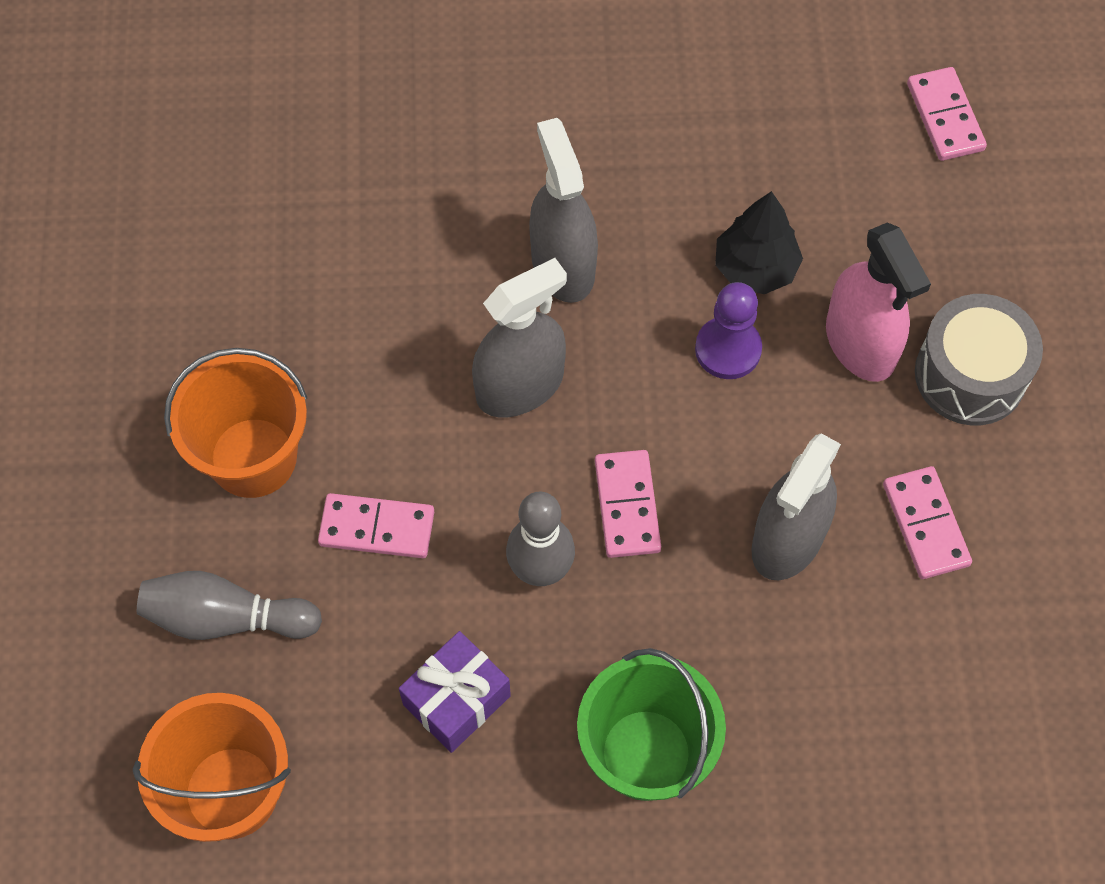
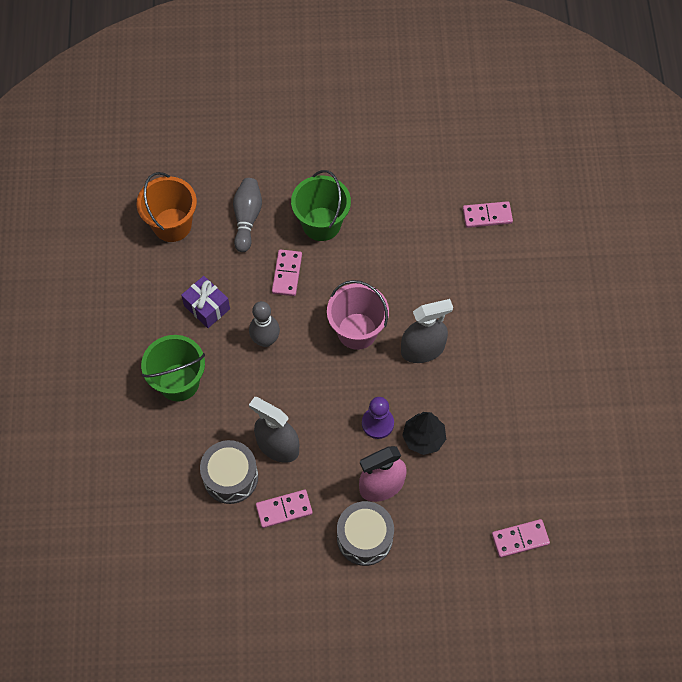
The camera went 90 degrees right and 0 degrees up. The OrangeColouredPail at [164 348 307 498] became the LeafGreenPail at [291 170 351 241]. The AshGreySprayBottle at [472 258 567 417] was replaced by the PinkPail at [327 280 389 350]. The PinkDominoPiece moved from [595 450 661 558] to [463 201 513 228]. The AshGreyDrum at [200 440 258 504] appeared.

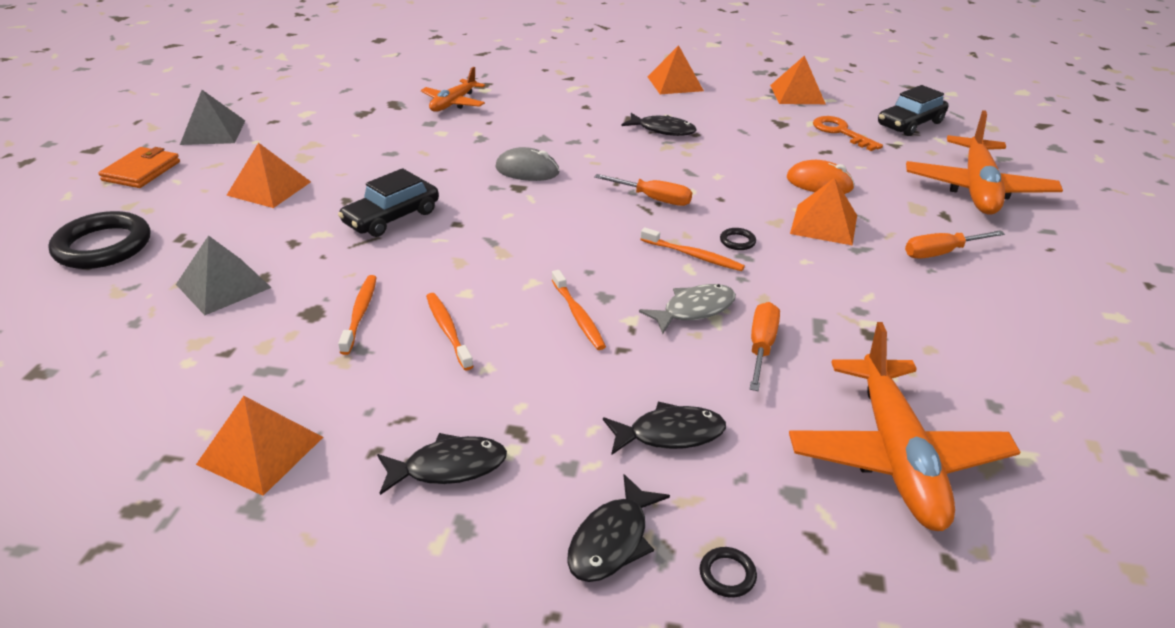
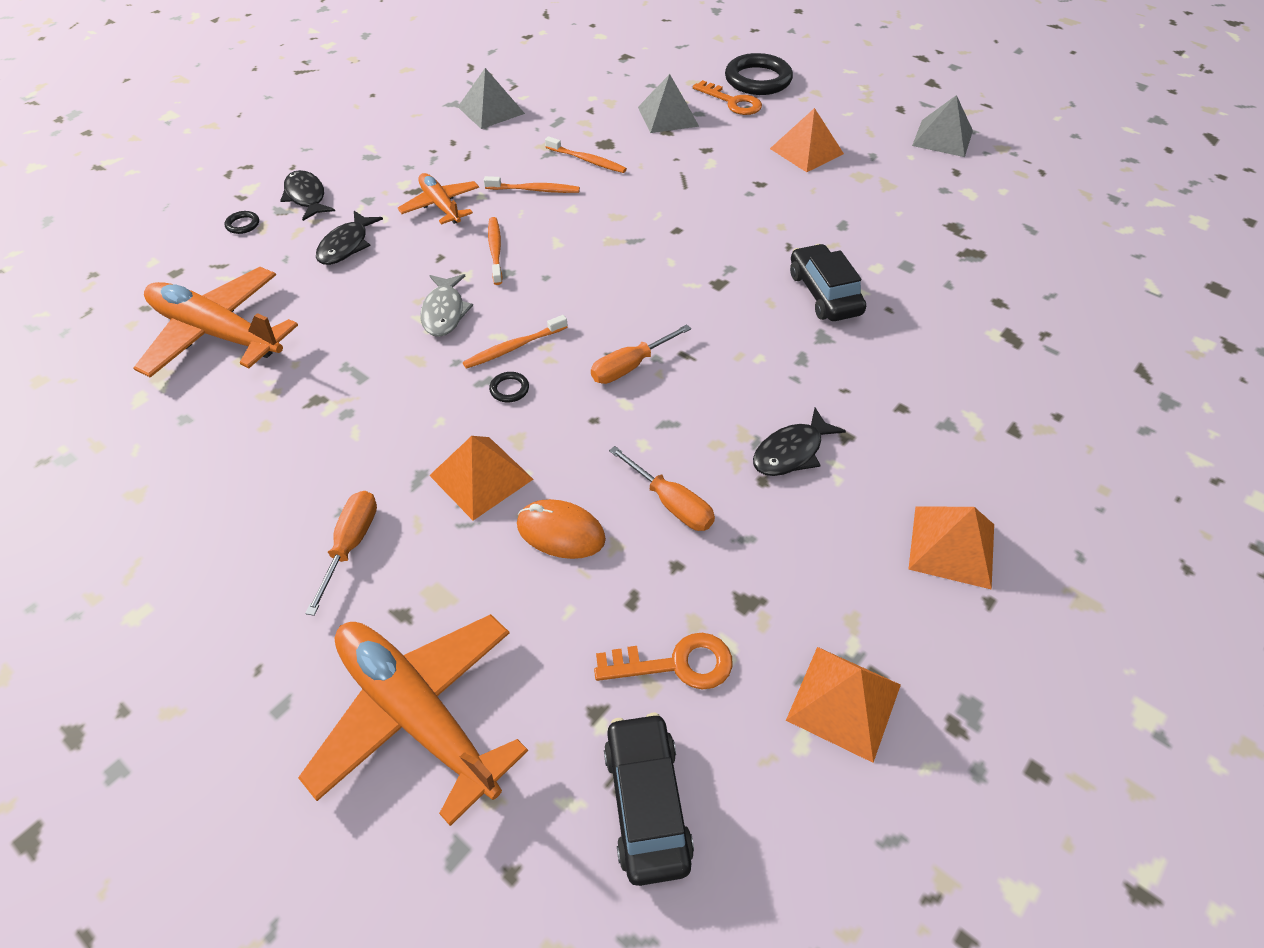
The camera went 120 degrees right and 15 degrees up. The OrangeColouredBillfold at [98 147 180 188] disappeared. The OrangeColouredPyramidShape at [196 396 323 496] became the AshGreyPyramidShape at [458 68 525 129]. The BlackCar moved from [338 168 439 237] to [790 244 866 321]. The BlackToyFish at [377 433 507 495] disappeared. The OrangeColouredToyPlane moved from [421 67 485 112] to [398 173 479 225]. The AshGreyComputerMouse at [495 147 559 181] disappeared. The OrangeColouredToothBrush at [552 270 606 350] turned 75 degrees clockwise. The OrangeColouredFlatScrewdriver moved from [750 302 780 391] to [609 446 715 531]. The OrangeColouredComputerMouse at [787 160 855 194] turned 60 degrees clockwise. The OrangeColouredLatchkey at [693 80 762 115] appeared.

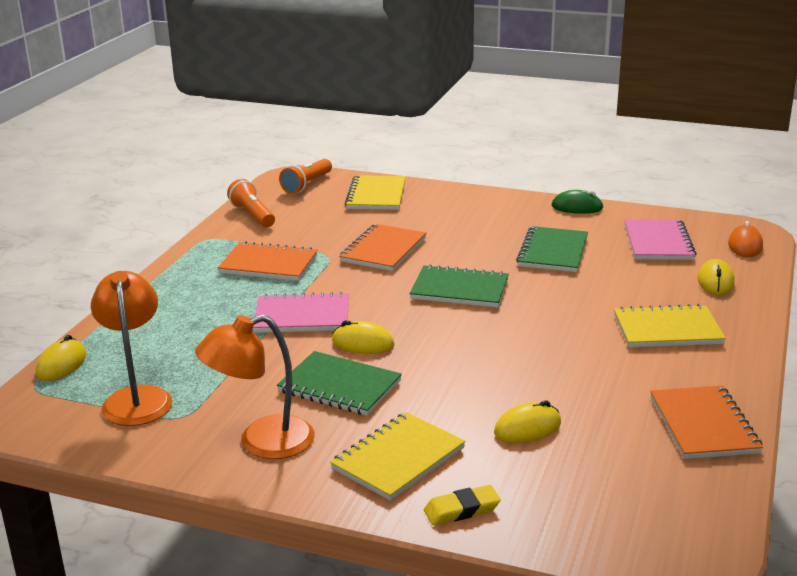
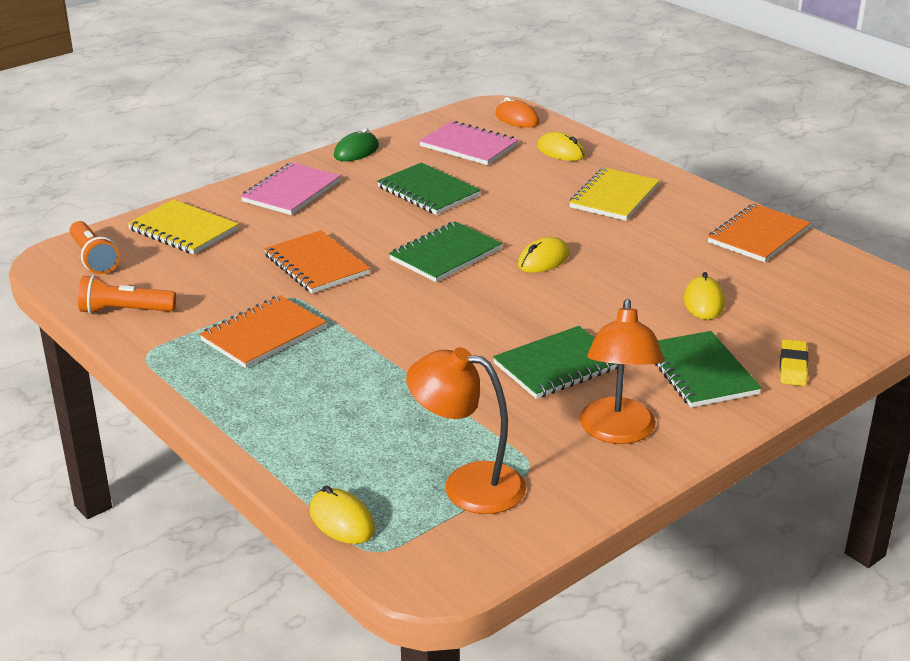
The camera went 60 degrees left and 5 degrees up. The PinkExerciseBook moved from [253 292 349 333] to [241 162 341 215]. The BrightYellowExerciseBook at [330 412 465 501] became the LeafGreenExerciseBook at [655 331 762 407]. The BrightYellowComputerMouse moved from [332 320 394 354] to [518 237 570 273]. The OrangeColouredExerciseBook at [650 385 763 459] turned 75 degrees counterclockwise.

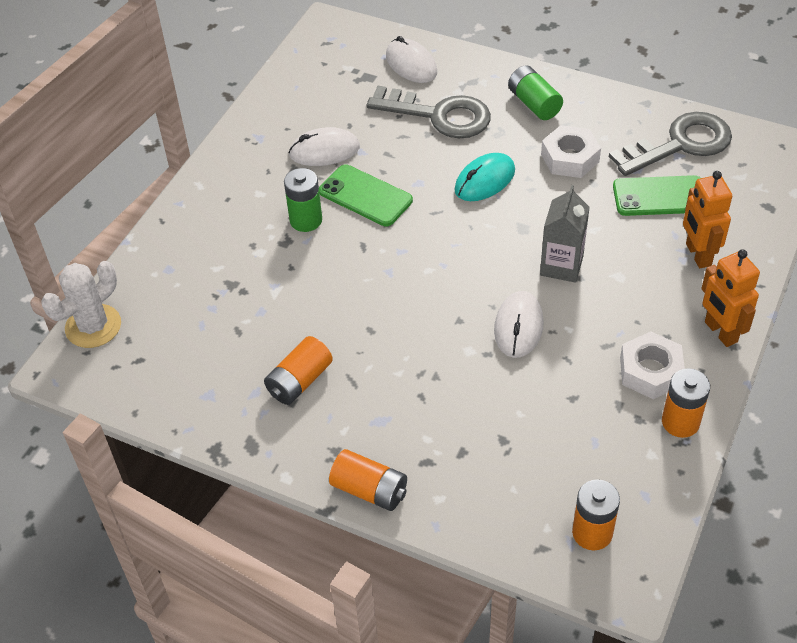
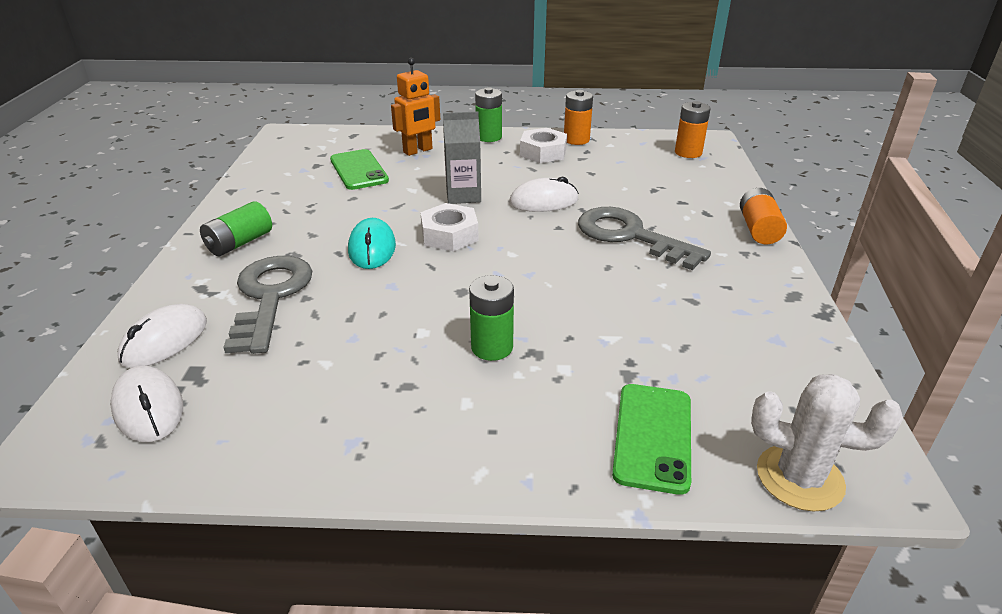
The camera went 115 degrees left and 15 degrees down. The OrangeColouredBattery at [264 336 333 405] disappeared. The SnowWhiteComputerMouse moved from [288 127 360 166] to [110 366 183 442]. The LeafGreenSmartphone moved from [319 165 413 226] to [612 384 691 495]. The TealComputerMouse at [454 153 515 201] turned 60 degrees clockwise. The SnowWhiteHexagonNut moved from [541 125 601 178] to [420 203 479 251]. The AshGreyLatchkey moved from [609 112 732 176] to [578 207 711 270]. The OrangeColouredRobotFigure at [701 249 760 347] was replaced by the LeafGreenBattery at [475 87 502 142].

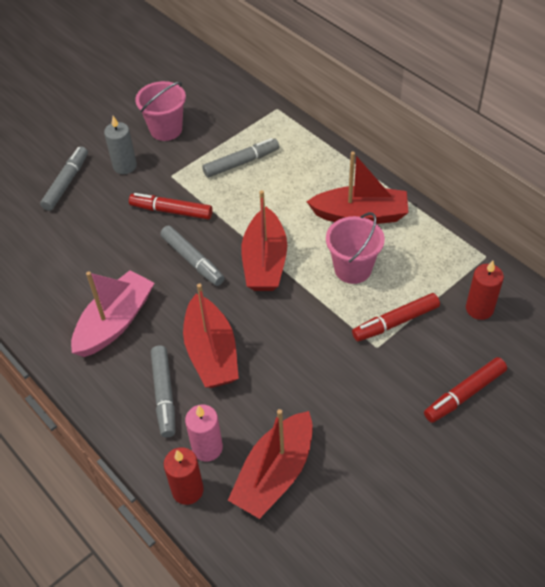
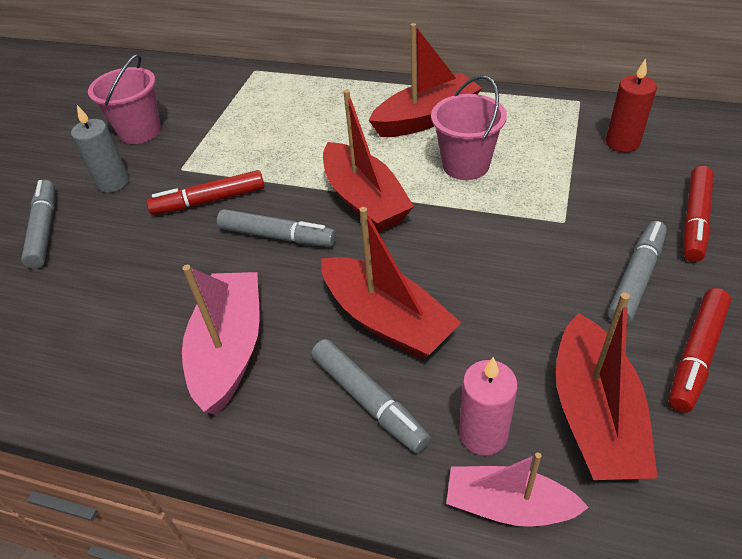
The camera went 30 degrees left and 5 degrees down. The CrimsonCandle at [164 447 204 505] was replaced by the PinkToyBoat at [446 453 589 527]. The AshGreyMarkerPen moved from [202 138 279 178] to [608 221 667 325]. The CrimsonMarkerPen moved from [352 293 440 341] to [669 288 731 413].

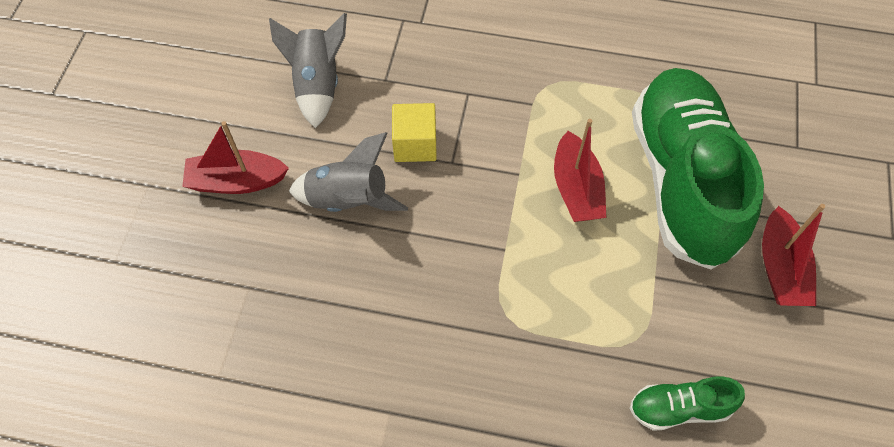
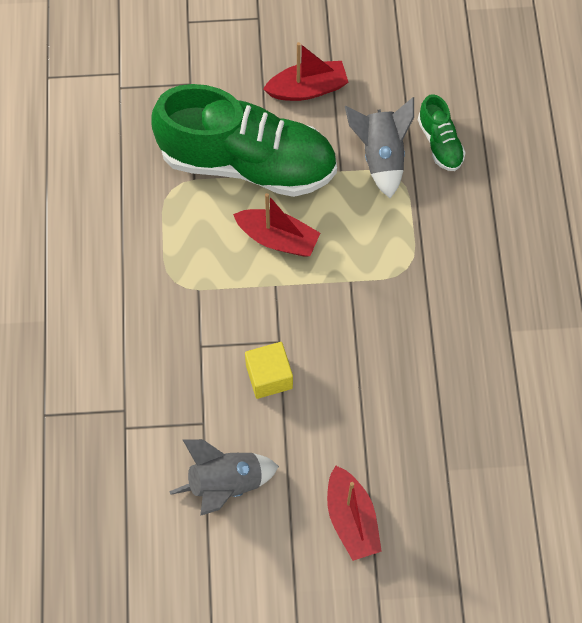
The camera went 105 degrees left and 5 degrees up. The AshGreyToyRocket moved from [289 132 408 212] to [345 97 414 198]. The CrimsonToyBoat at [554 119 607 222] turned 45 degrees clockwise. The LeafGreenShoe at [632 68 764 269] turned 150 degrees counterclockwise.

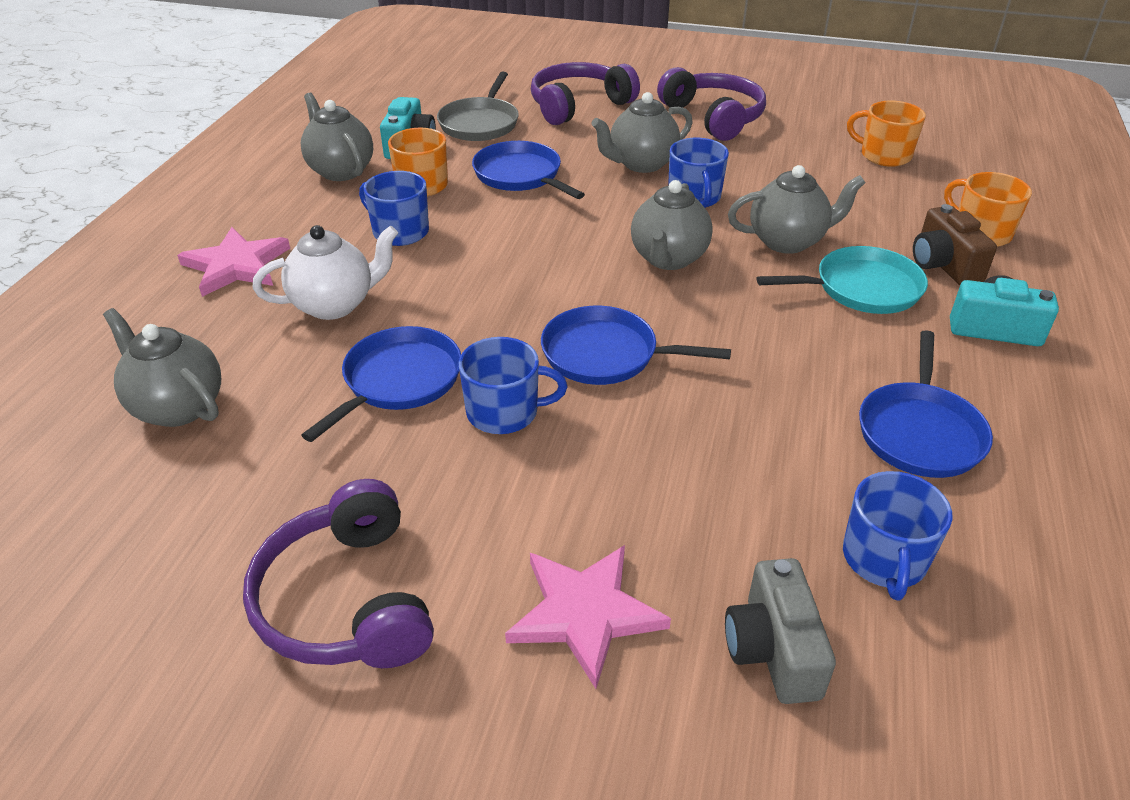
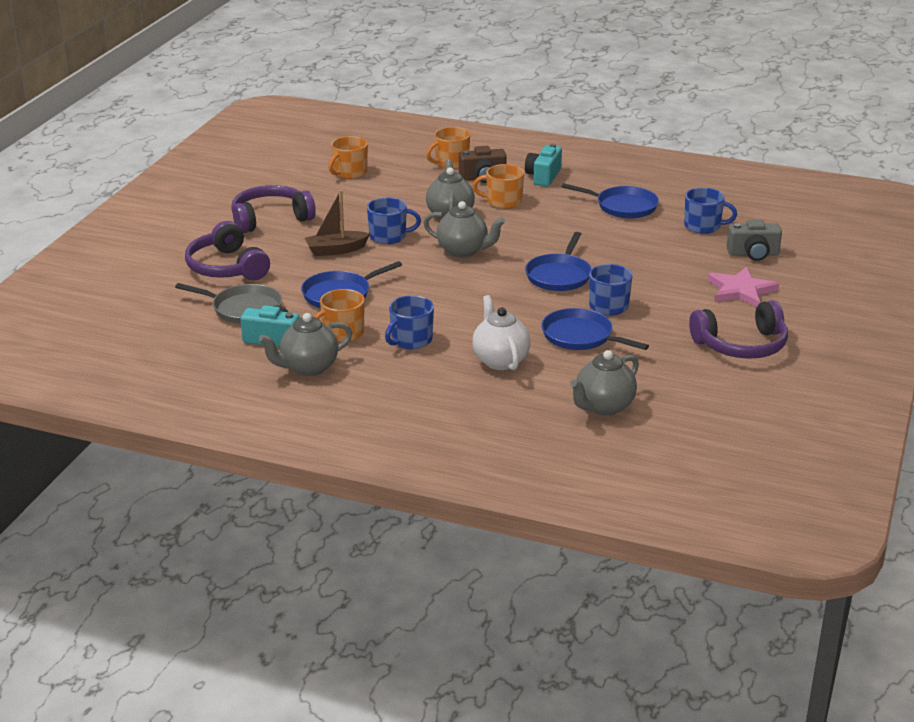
The camera went 85 degrees left and 10 degrees down. The PinkFivePointedStar at [177 227 290 297] disappeared. The AshGreyChinaTeapot at [592 92 693 173] was replaced by the BrownToyBoat at [305 190 370 256]. The TealSkillet at [756 246 928 314] was replaced by the OrangeColouredMug at [473 164 524 209].

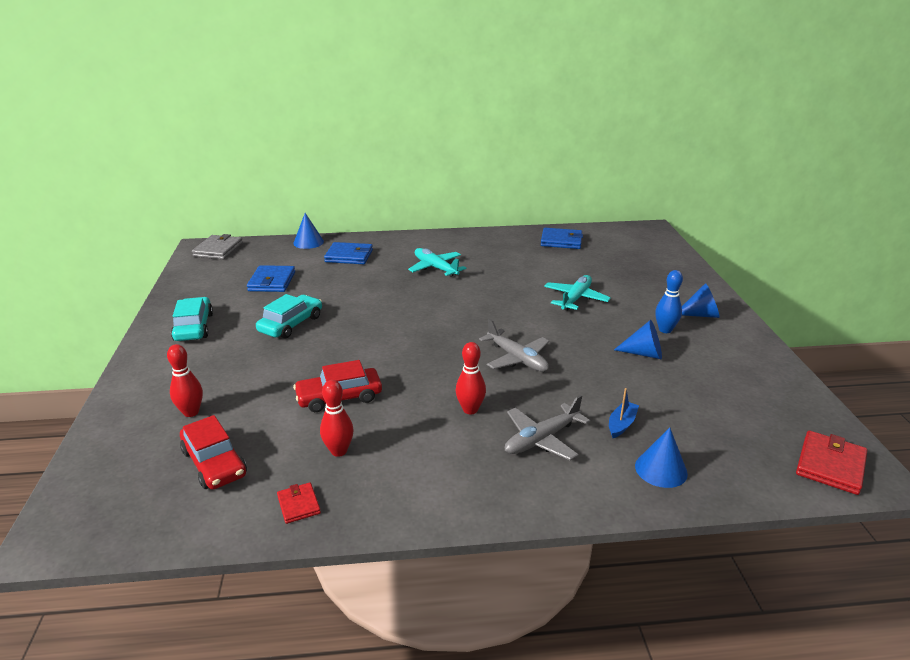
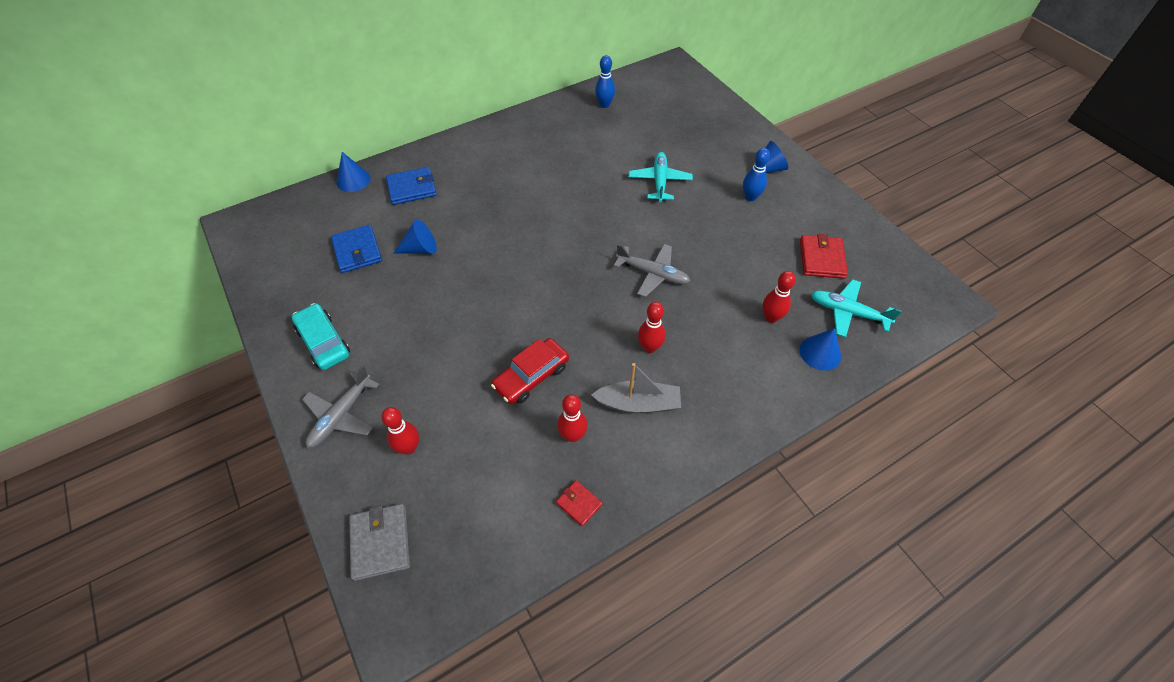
The camera went 25 degrees left and 25 degrees up. The CrimsonCar at [180 415 247 490] disappeared. The AshGreyBillfold moved from [192 234 243 259] to [349 504 410 581]. The TealCar at [256 294 322 338] disappeared. The TealToyPlane moved from [408 248 466 277] to [811 279 902 337]. The AshGreyToyPlane moved from [505 395 590 460] to [302 365 379 448]. The RoyalBlueBillfold at [541 228 583 249] was replaced by the RoyalBlueSkittle at [595 55 615 108]. The RoyalBlueToyBoat at [609 388 639 438] was replaced by the CrimsonSkittle at [763 271 796 323]. The RoyalBlueCone moved from [614 320 662 359] to [394 220 437 254]. The CrimsonBillfold moved from [796 431 867 495] to [800 234 848 279]. The AshGreyToyBoat at [591 363 681 413] appeared.

